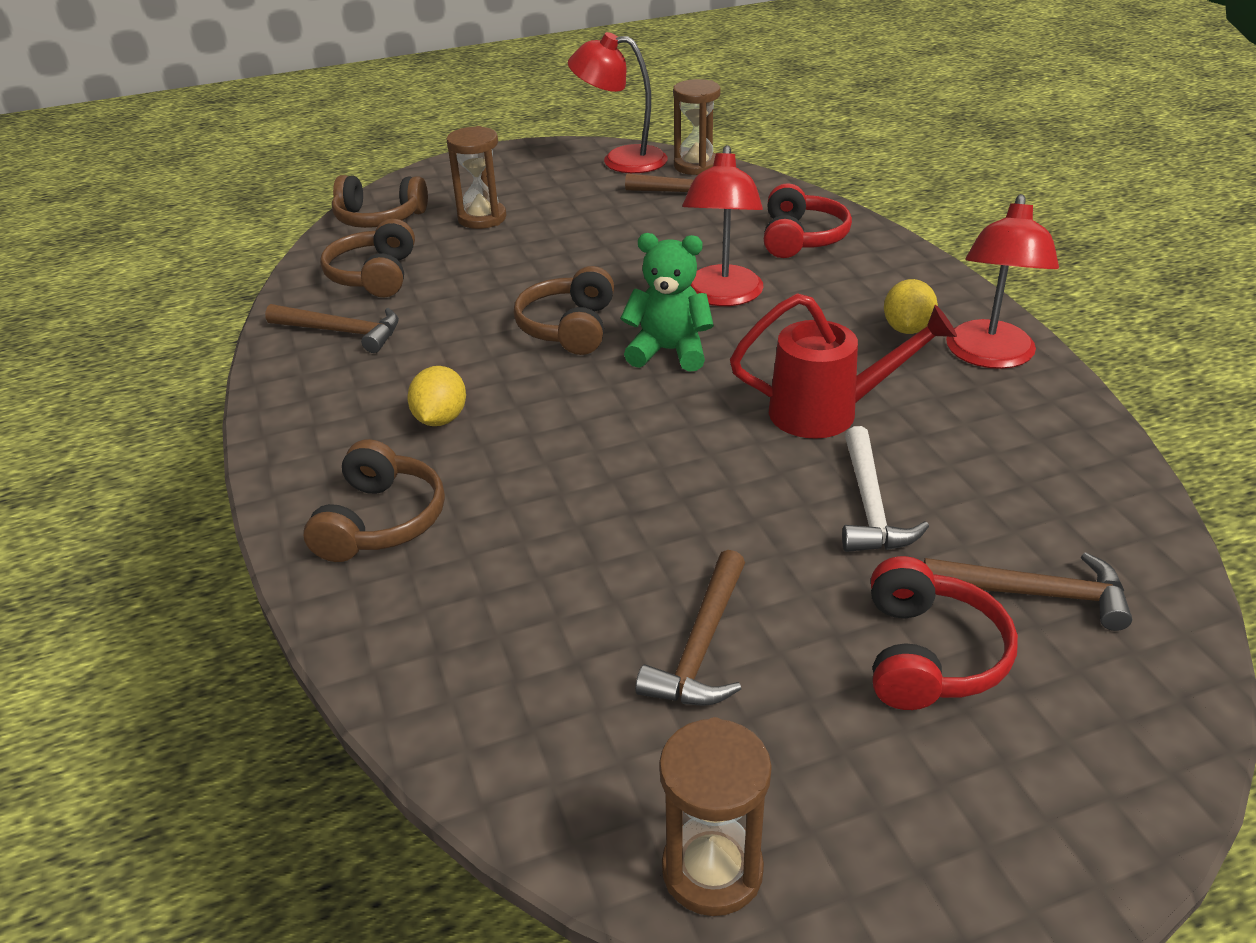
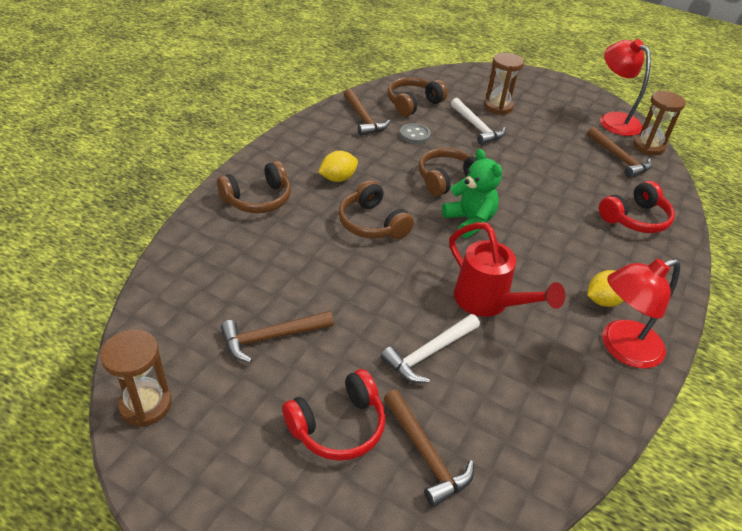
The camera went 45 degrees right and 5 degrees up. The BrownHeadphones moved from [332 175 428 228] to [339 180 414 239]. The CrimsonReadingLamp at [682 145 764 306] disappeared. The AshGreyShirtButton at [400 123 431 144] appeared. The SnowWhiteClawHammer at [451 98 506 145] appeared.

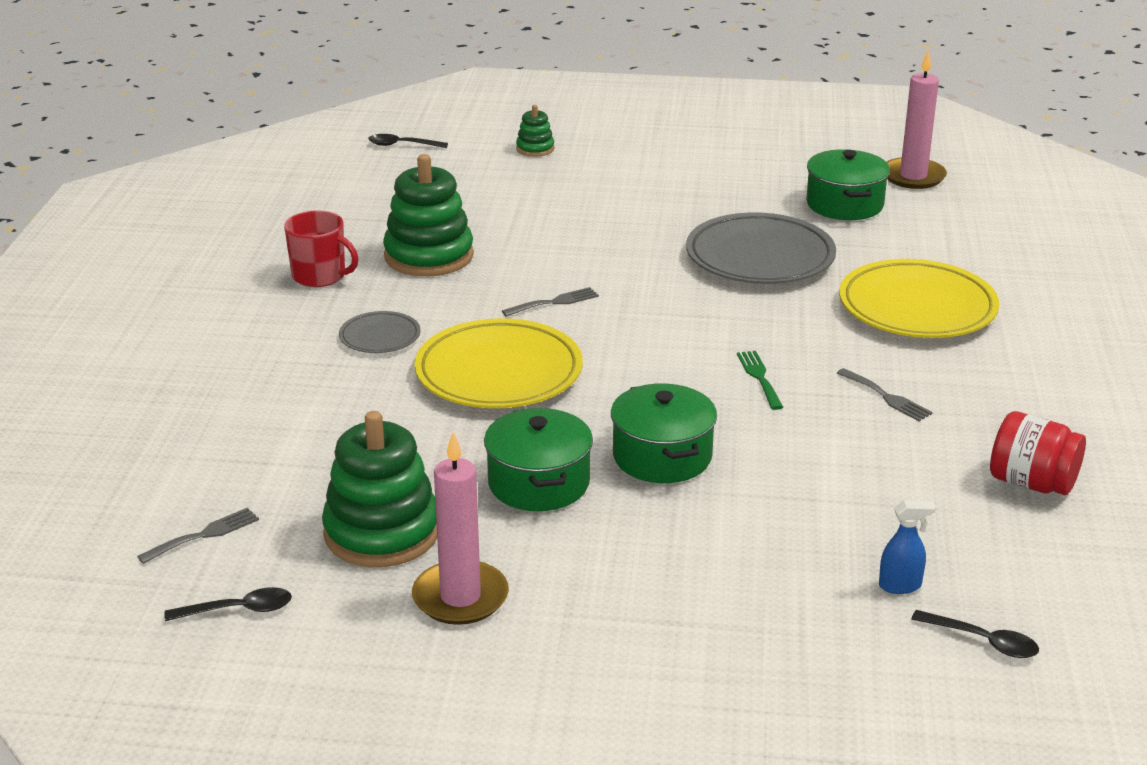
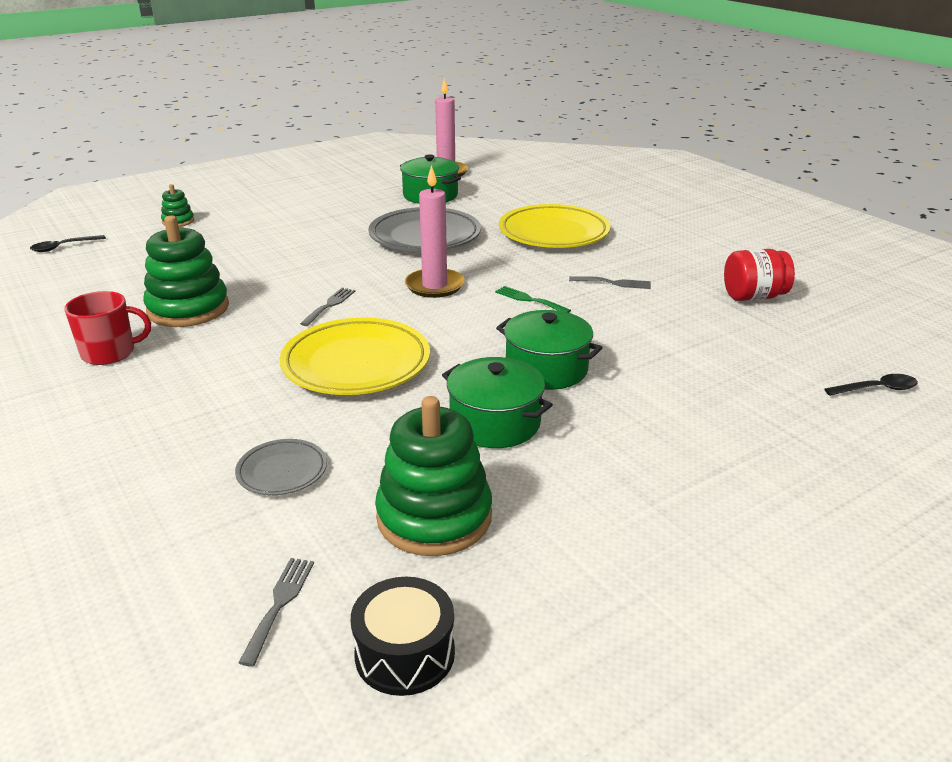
The camera went 40 degrees left and 0 degrees up. The BlackSpoon at [164 587 292 621] was replaced by the BlackDrum at [351 577 455 696]. The AshGreyFlatDish moved from [339 311 421 353] to [235 439 327 495]. The PinkCandle moved from [412 432 509 625] to [405 165 465 298]. The RoyalBlueSprayBottle at [879 500 936 594] disappeared.

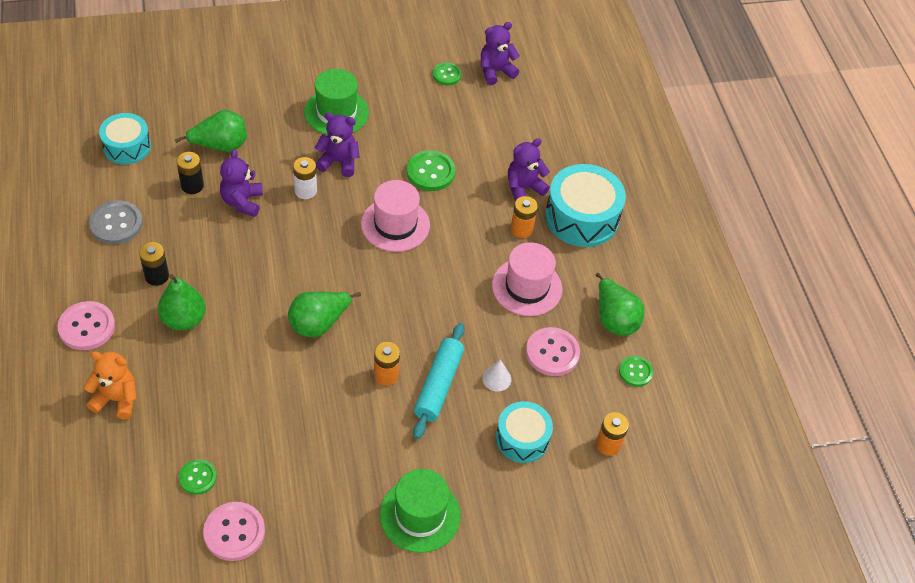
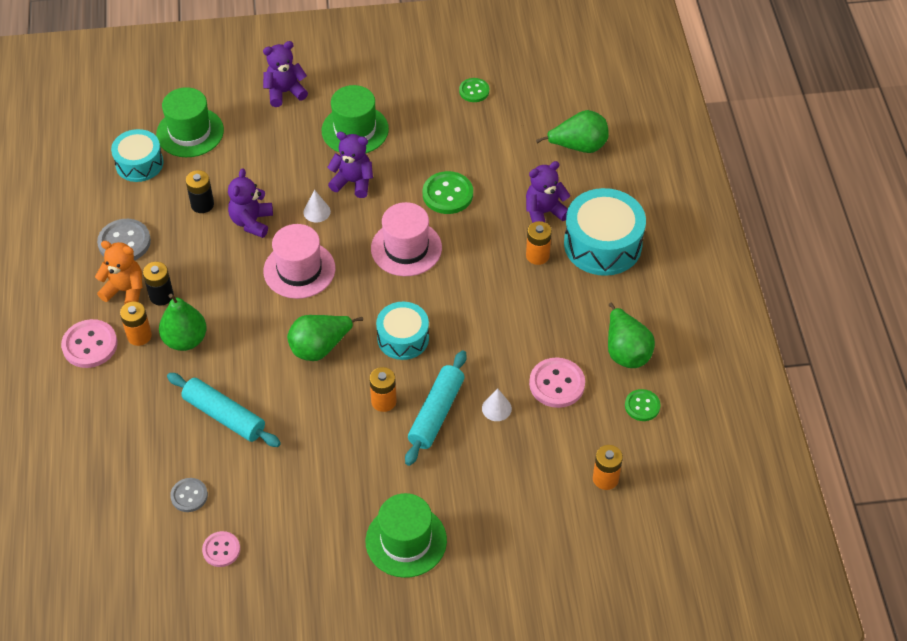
The camera went 10 degrees right and 0 degrees up. The OrangeColouredTeddyBear moved from [84 351 137 419] to [95 241 143 305]. The LeafGreenPear moved from [175 110 247 152] to [536 110 609 153]. The LeafGreenShirtButton at [179 459 217 495] became the AshGreyShirtButton at [170 478 208 512]. The PinkShirtButton at [203 502 265 561] changed to 0.63 times the size. The SnowWhiteBattery at [293 157 317 199] was replaced by the SnowWhiteCone at [303 190 331 223]. The PurpleTeddyBear moved from [481 22 520 85] to [263 41 308 107]. The PinkTopHat moved from [492 242 562 316] to [263 224 335 299]. The TealDrum moved from [496 401 553 463] to [376 302 429 360]. The OrangeColouredBattery at [120 302 152 346] appeared. The LeafGreenTopHat at [156 87 224 157] appeared. The TealPastryRoller at [167 373 281 447] appeared.

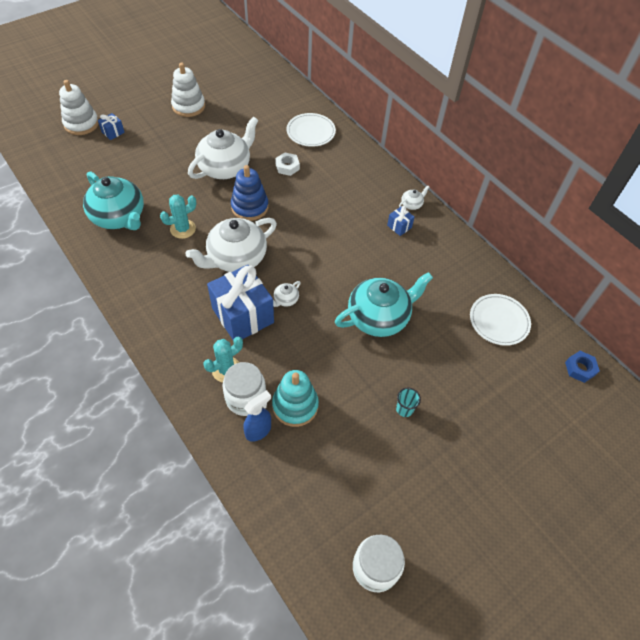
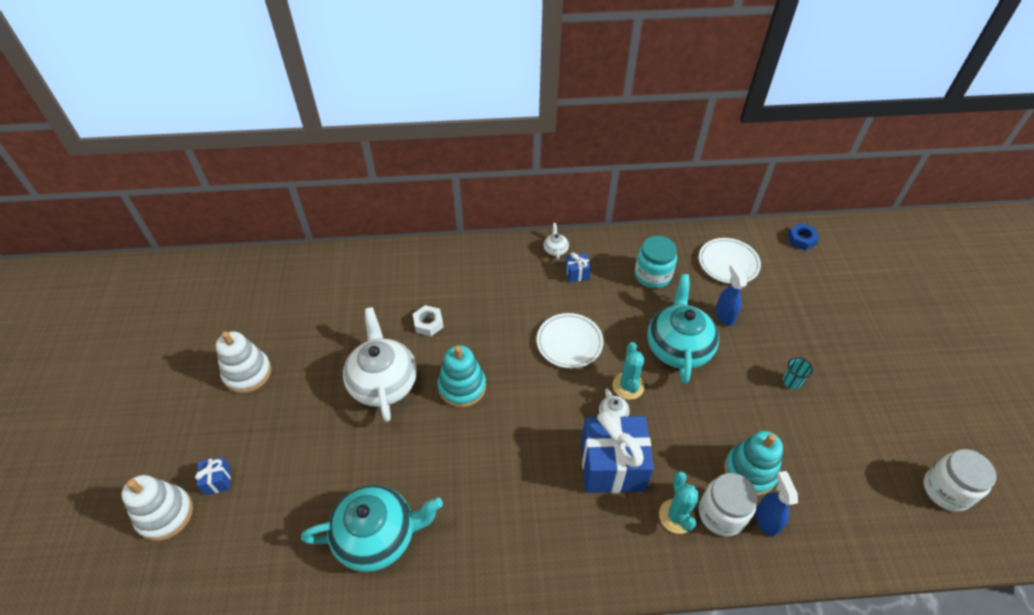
The camera went 55 degrees left and 5 degrees down. The TealSaguaroCactus moved from [160 195 196 239] to [612 342 645 400]. The SnowWhiteChinaTeapot at [185 218 277 272] disappeared. The RoyalBlueStackingToy at [231 165 269 221] became the TealStackingToy at [438 345 486 408]. The SnowWhiteFlatDish moved from [287 113 336 147] to [537 313 603 368]. The TealPreserveJar at [635 236 677 288] appeared. The RoyalBlueSprayBottle at [715 264 747 326] appeared.

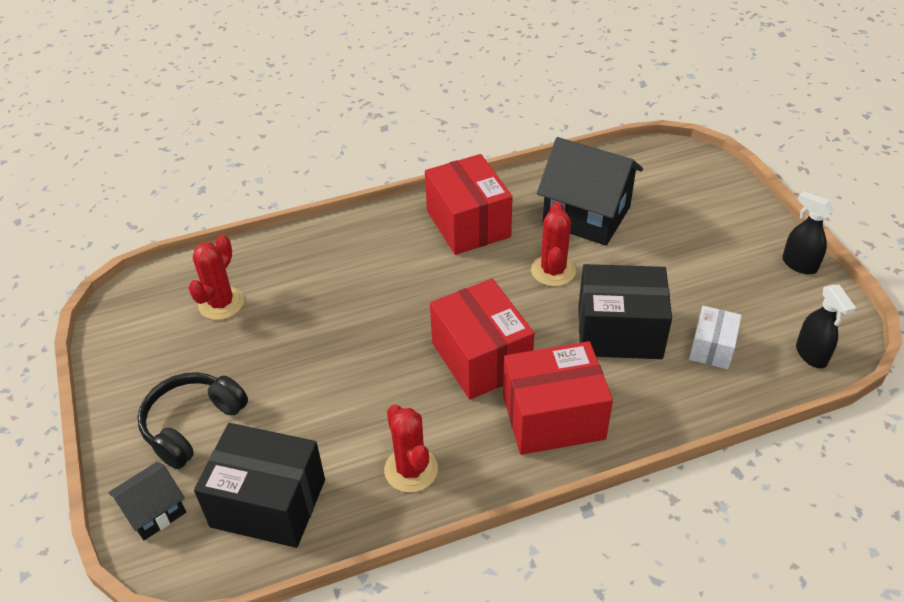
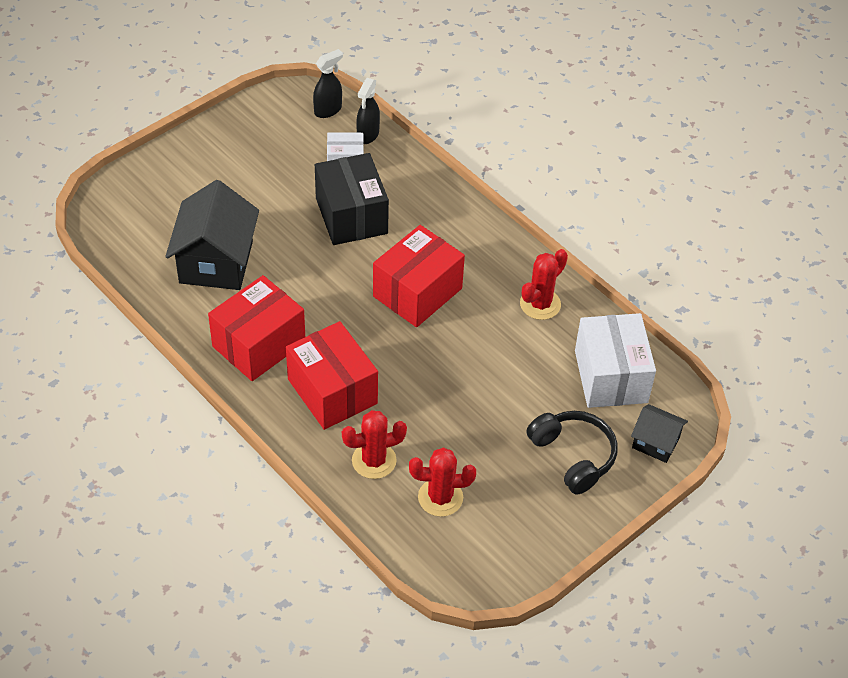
The camera went 115 degrees left and 5 degrees up. The BlackHeadphones at [138 372 248 469] turned 135 degrees counterclockwise. The BlackPackage at [194 423 325 548] became the SnowWhitePackage at [575 313 656 408]. The CrimsonPackage moved from [503 341 613 455] to [286 321 378 430]. The CrimsonSaguaroCactus moved from [531 202 576 286] to [342 410 407 479]. The BlackSprayBottle moved from [782 191 834 274] to [356 78 380 144].

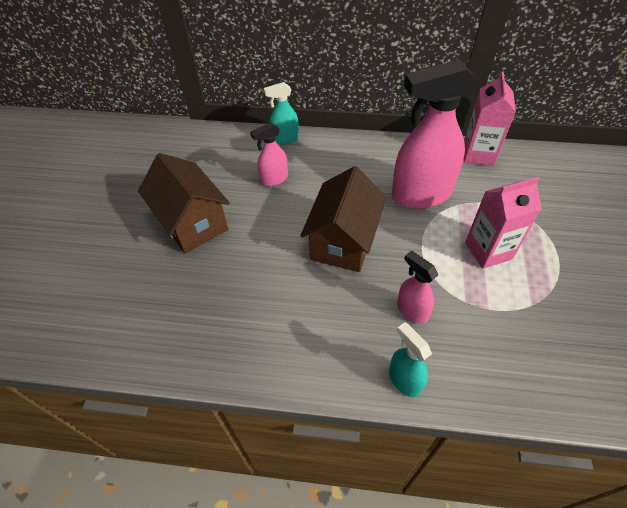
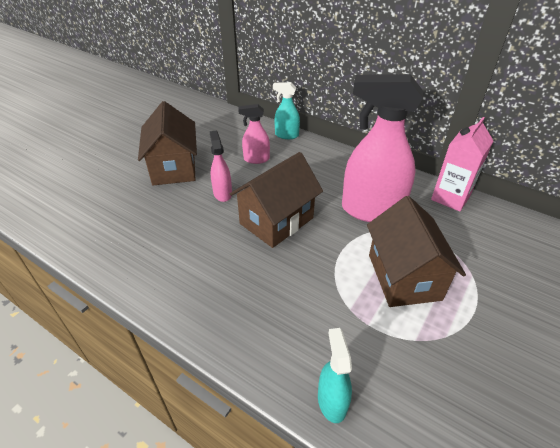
The camera went 25 degrees right and 10 degrees down. The TealSprayBottle moved from [389 322 432 397] to [318 328 352 423]. The PinkSprayBottle moved from [397 251 438 324] to [209 131 232 202]. The PinkJuiceCarton at [465 177 542 269] was replaced by the BrownHouse at [367 196 466 307].

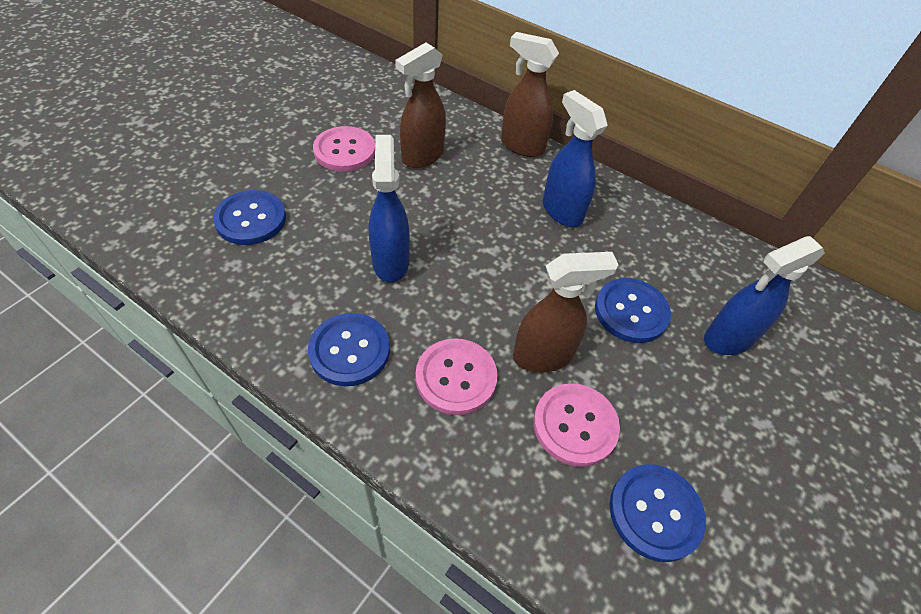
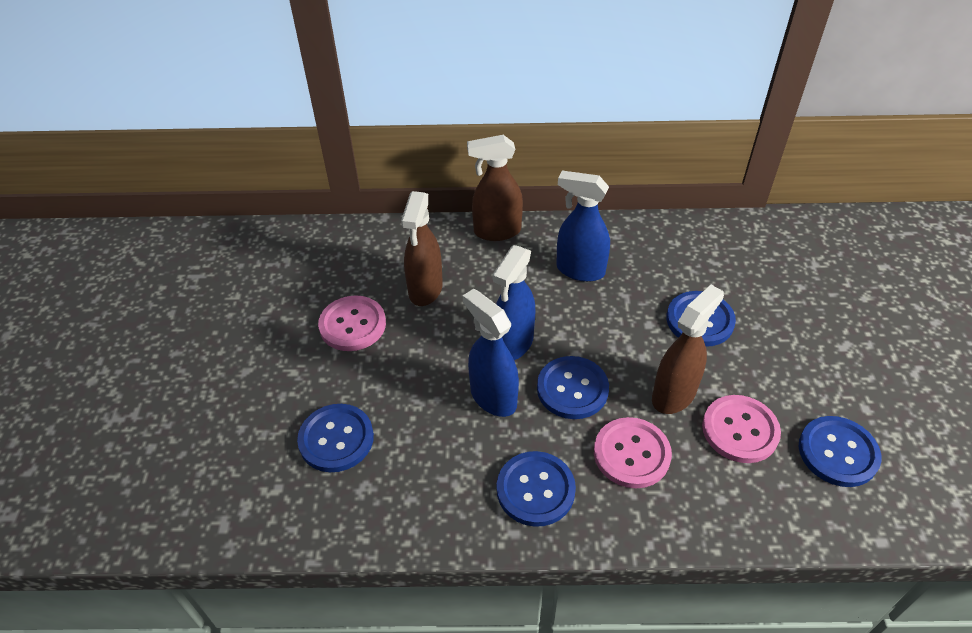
The camera went 30 degrees left and 5 degrees down. The RoyalBlueSprayBottle moved from [704 236 825 355] to [493 245 536 360]. The RoyalBlueShirtButton at [537 356 609 419] appeared.

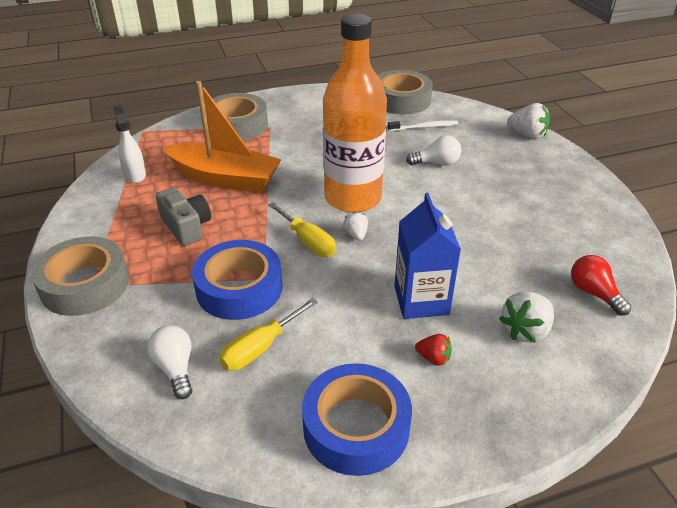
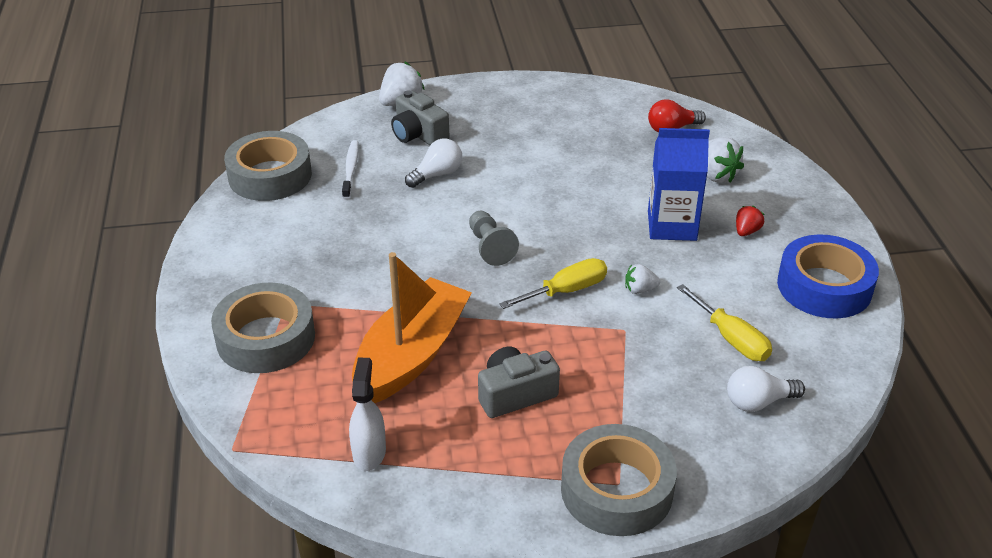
The camera went 80 degrees left and 0 degrees up. The SnowWhiteSprayBottle at [113 105 146 183] turned 105 degrees clockwise. The RoyalBlueStickyTape at [192 240 282 320] disappeared. The OrangeColouredDrinkBottle at [323 14 387 213] was replaced by the AshGreyGamePawn at [469 211 519 266]. The SnowWhiteToyStrawberry moved from [343 212 368 241] to [625 264 660 294]. The SnowWhiteLightbulb at [406 135 461 166] turned 45 degrees clockwise. The AshGreyCamera at [391 90 449 145] appeared.

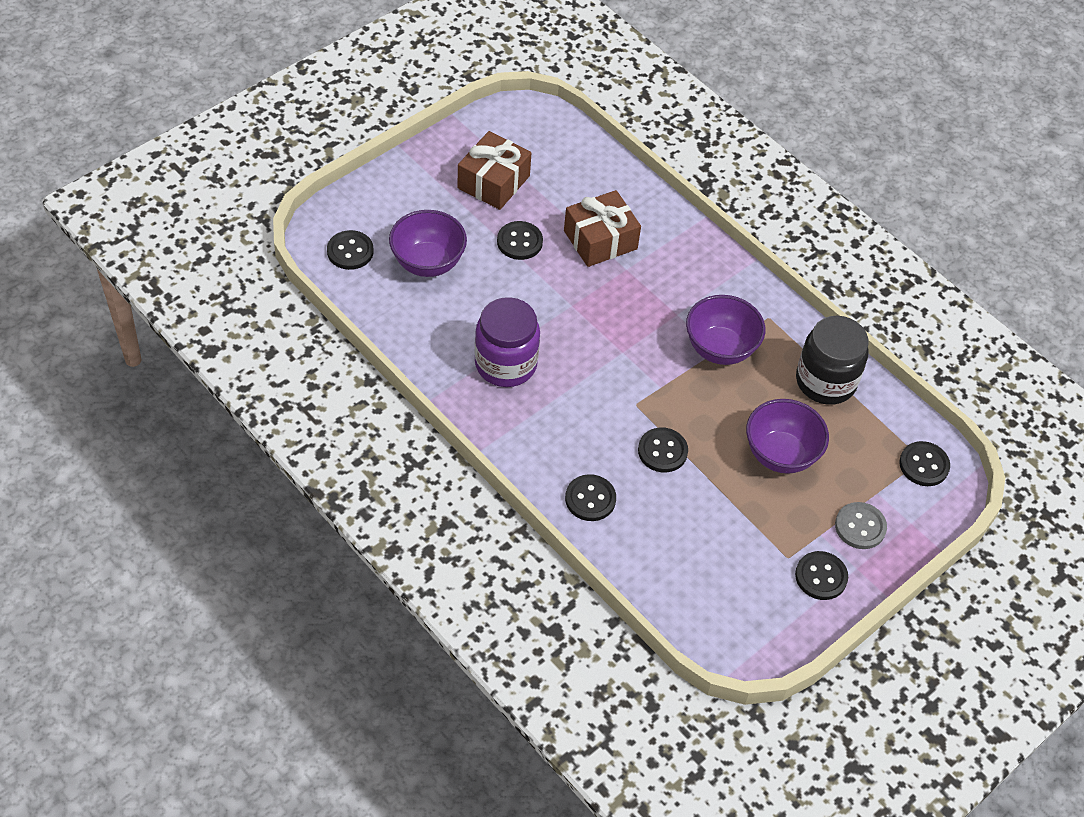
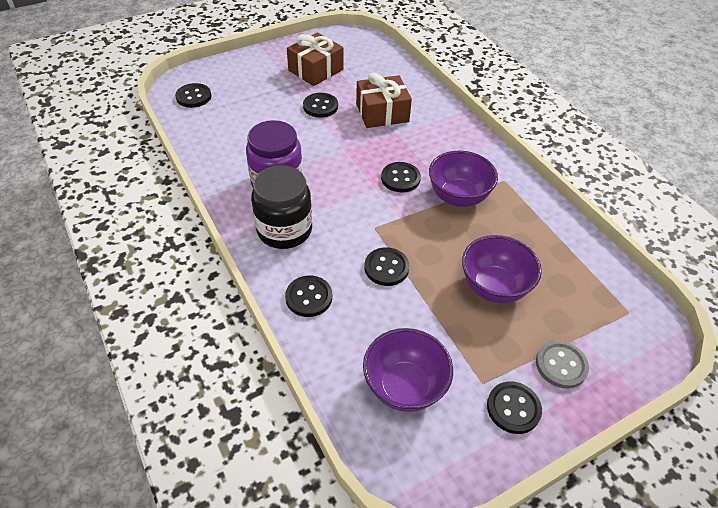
The camera went 15 degrees right and 5 degrees down. The PurpleDeepDish moved from [389 210 467 277] to [363 328 453 412]. The BlackPreserveJar moved from [796 316 869 405] to [251 165 312 249]. The BlackShirtButton moved from [899 441 950 486] to [381 162 421 193].

